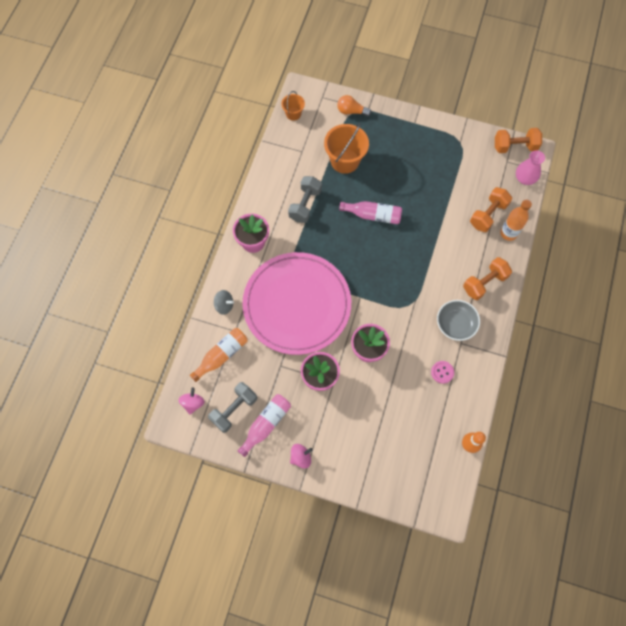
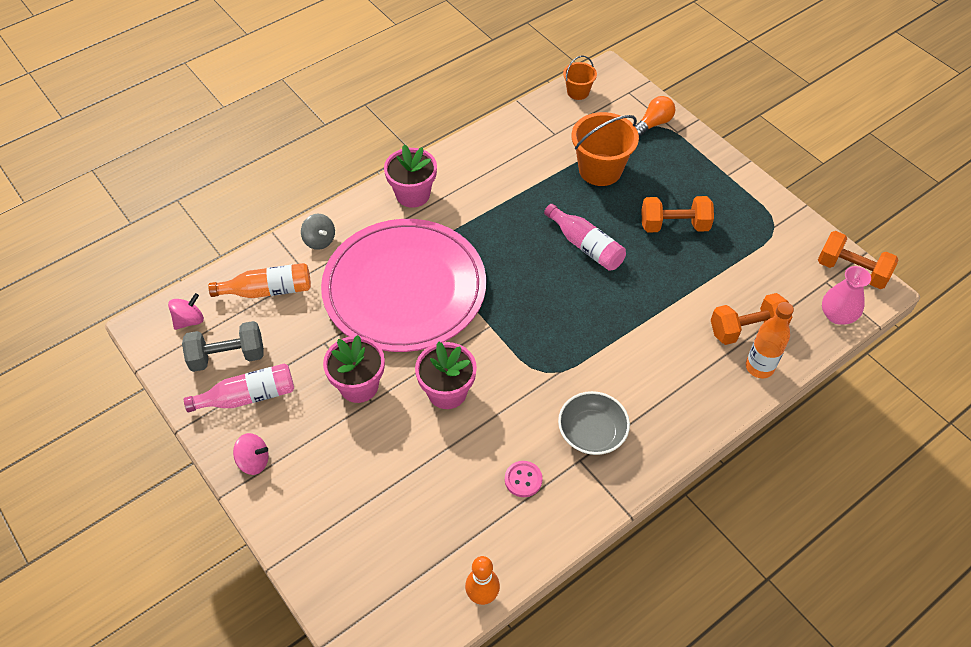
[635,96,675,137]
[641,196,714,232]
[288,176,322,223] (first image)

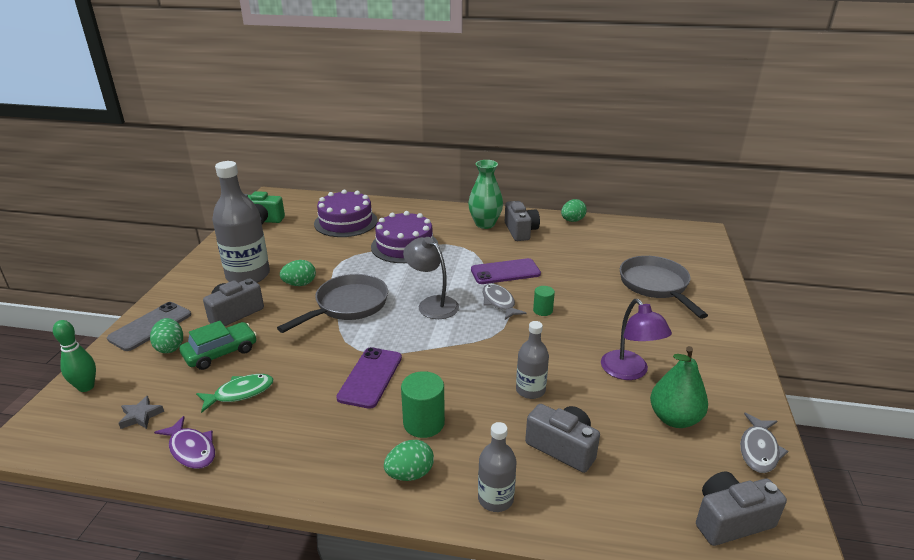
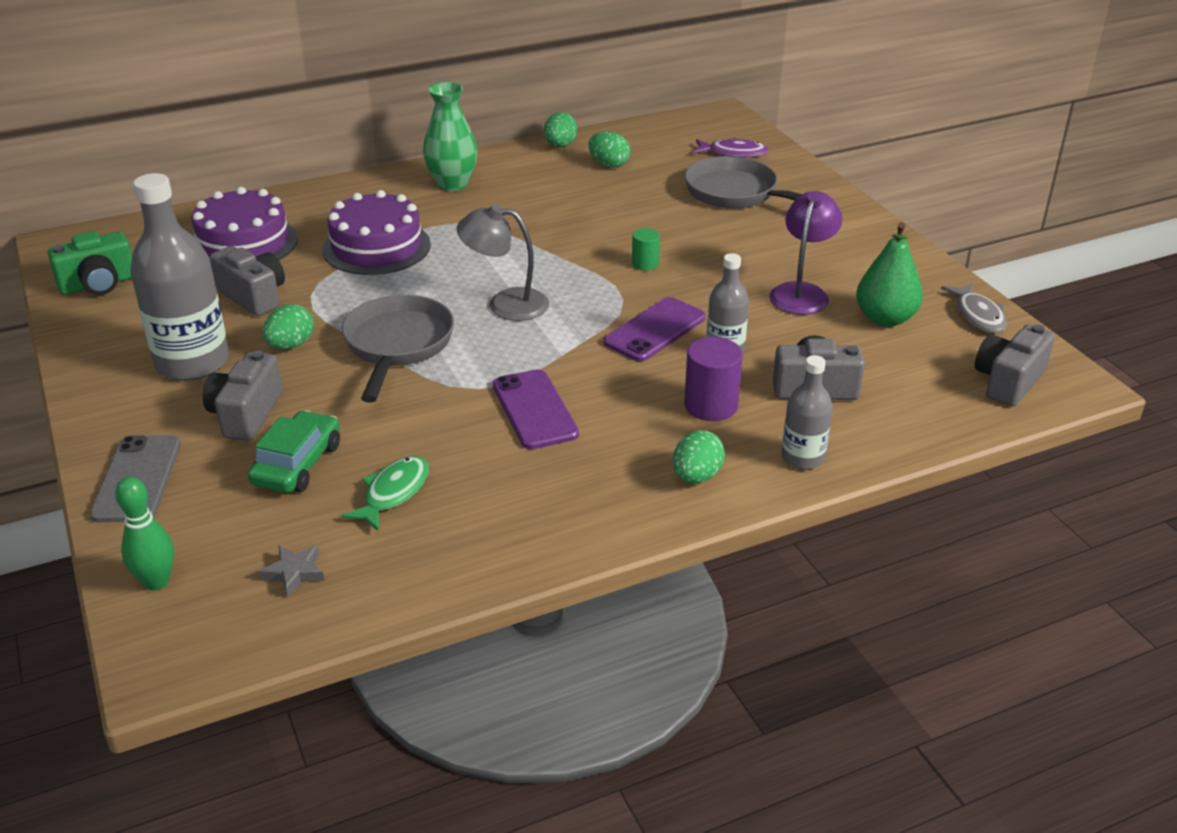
[210,246,285,316]
[588,131,631,168]
[603,297,706,361]
[684,337,743,421]
[694,138,769,158]
[769,191,843,315]
[401,371,445,438] (first image)
[482,284,527,320] (first image)

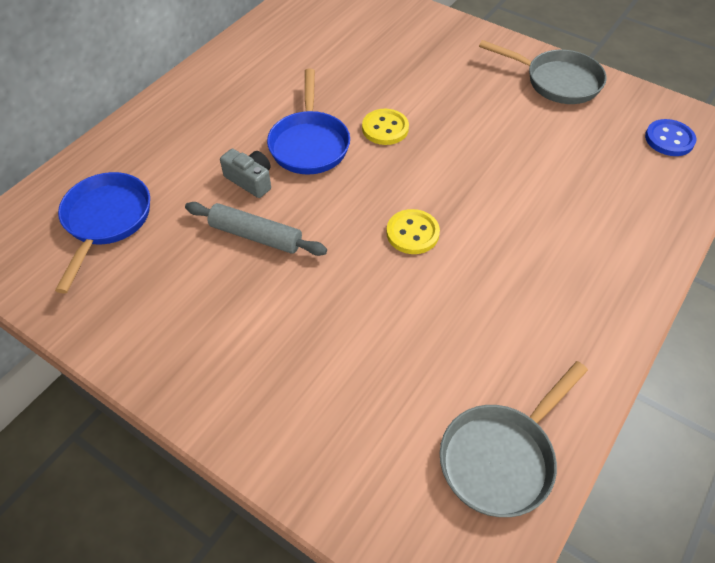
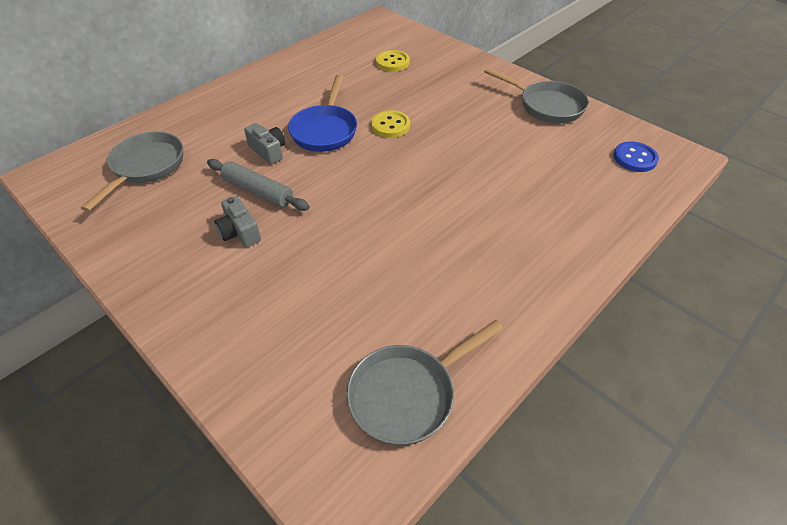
[81,132,183,212]
[215,196,261,247]
[376,50,410,72]

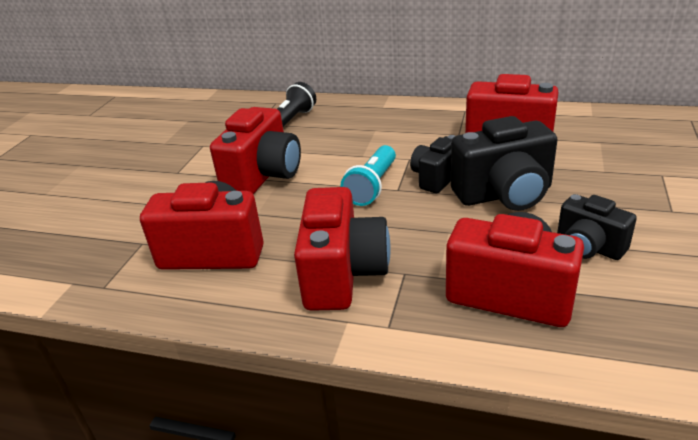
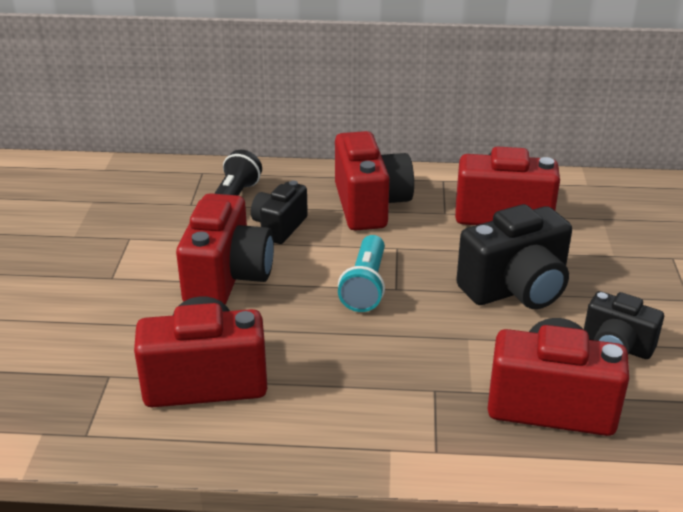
[251,180,308,244]
[335,131,414,231]

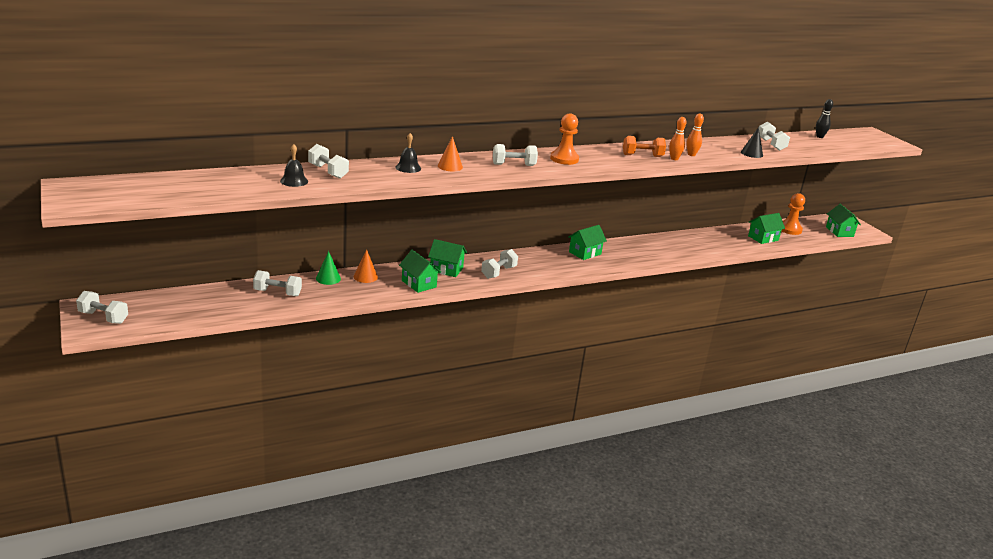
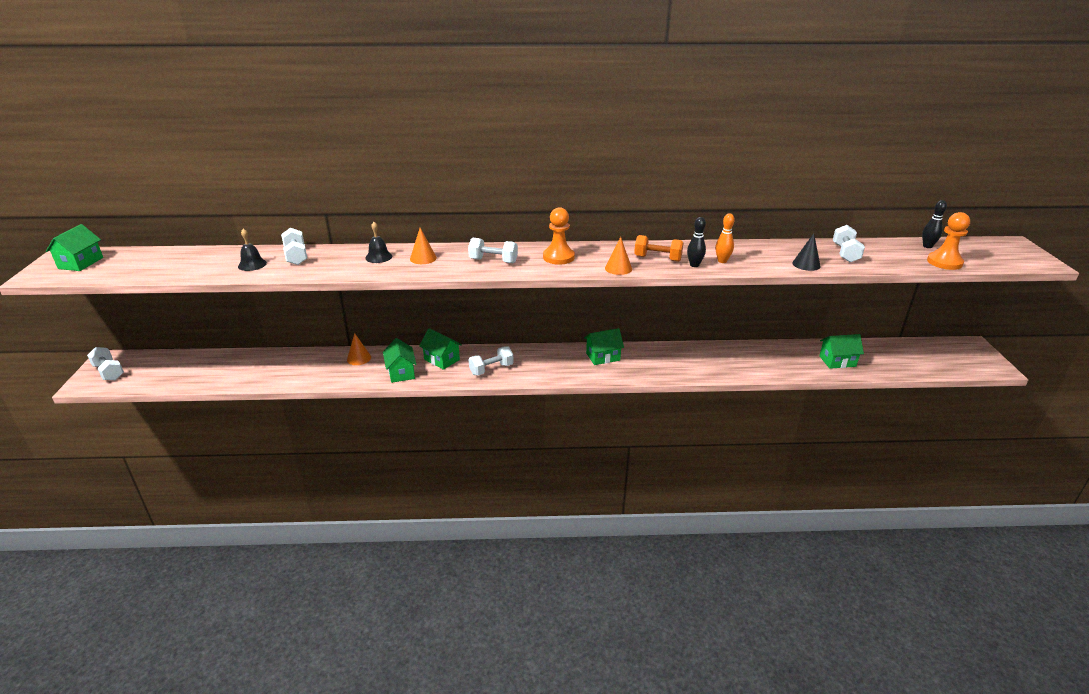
[46,224,103,271]
[605,237,632,275]
[687,217,706,267]
[927,212,970,270]
[253,270,302,296] (first image)
[316,251,341,285] (first image)

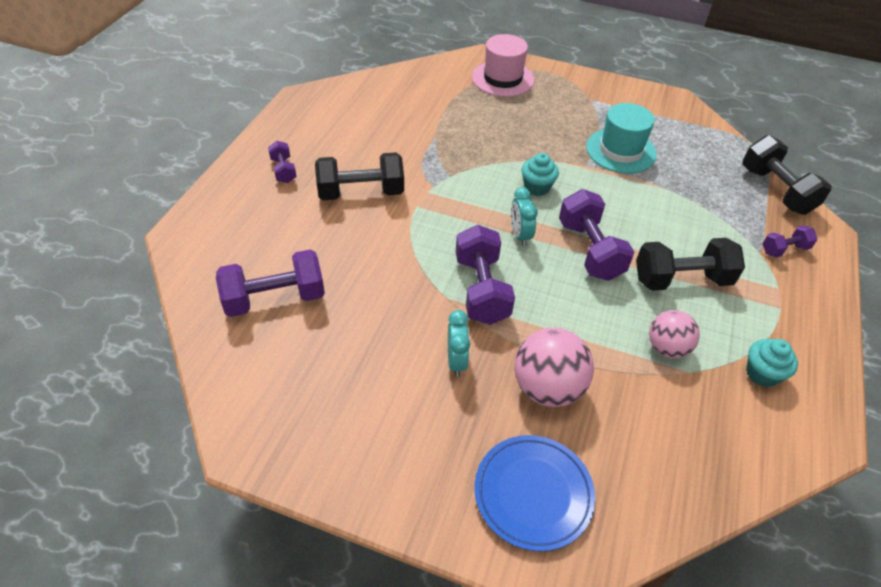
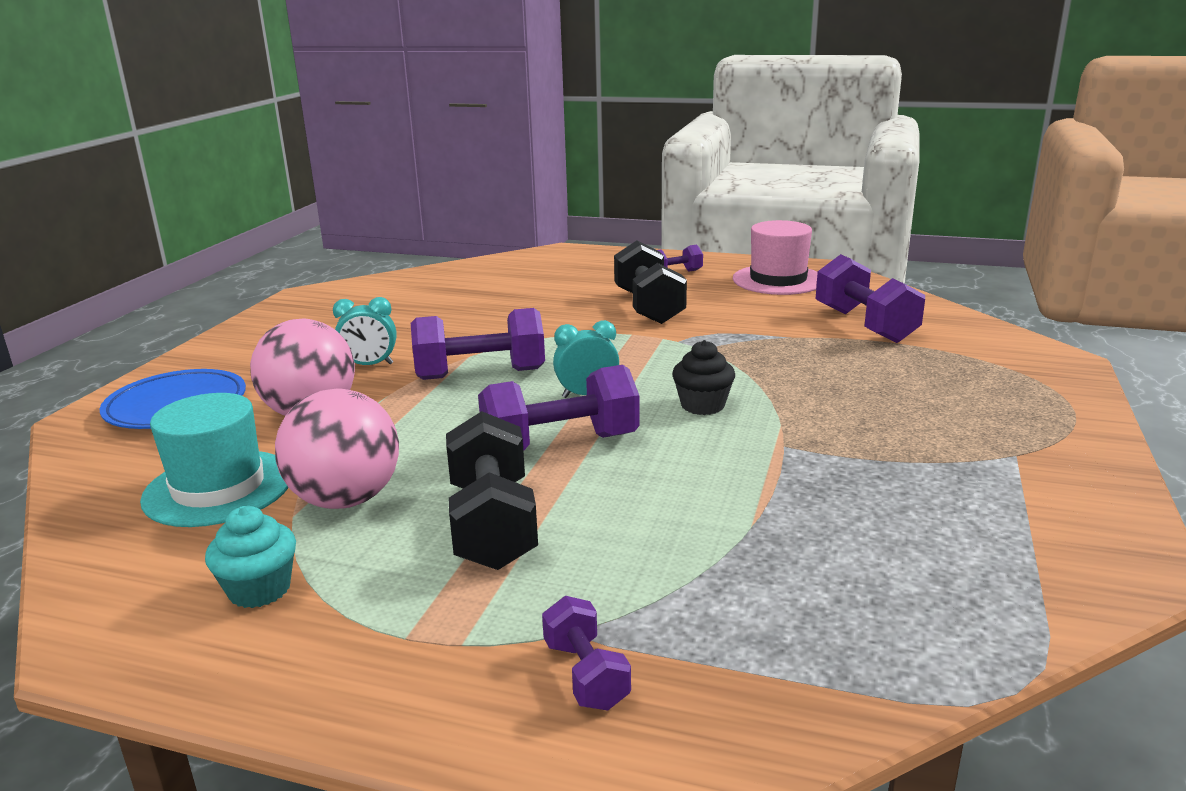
[140,393,289,527]
[275,389,399,509]
[672,340,735,415]
[733,220,818,295]
[816,254,925,343]
[742,135,832,215] (first image)

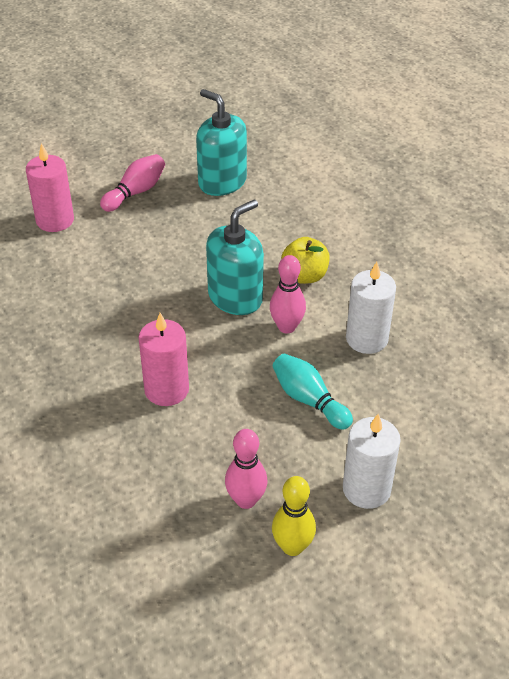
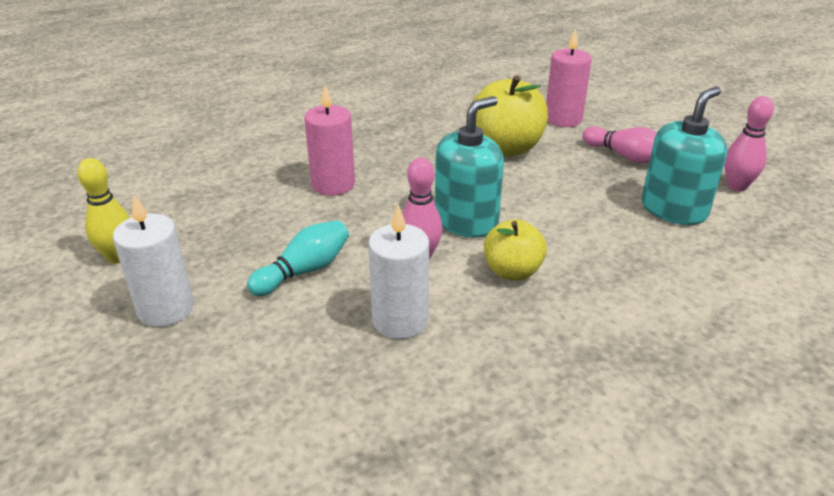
[435,96,504,238]
[473,75,548,156]
[724,96,774,192]

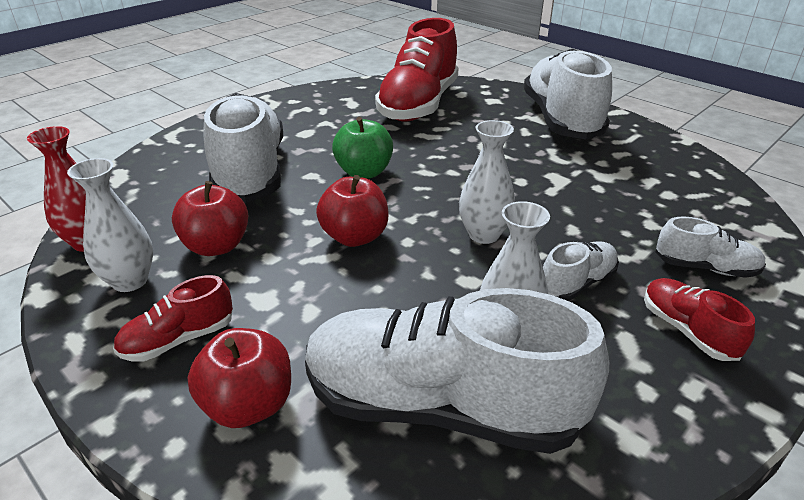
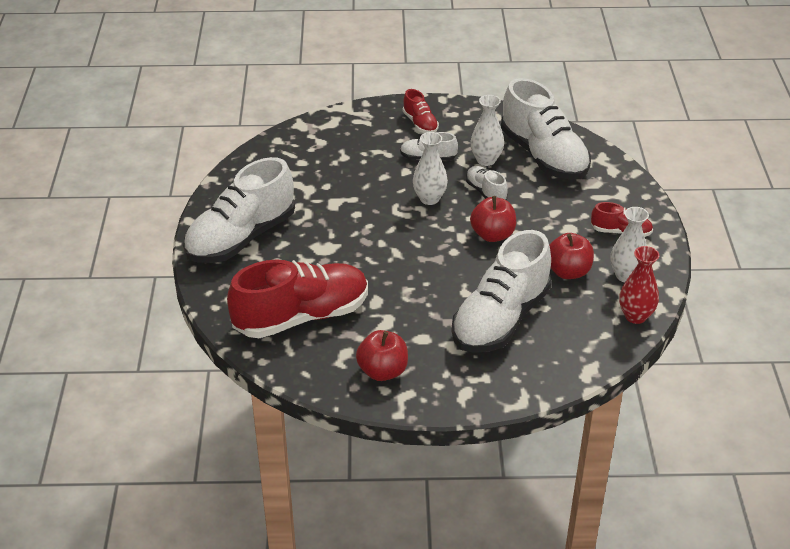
[356,330,408,381]
[403,89,439,133]
[466,166,507,200]
[332,117,393,179] (first image)

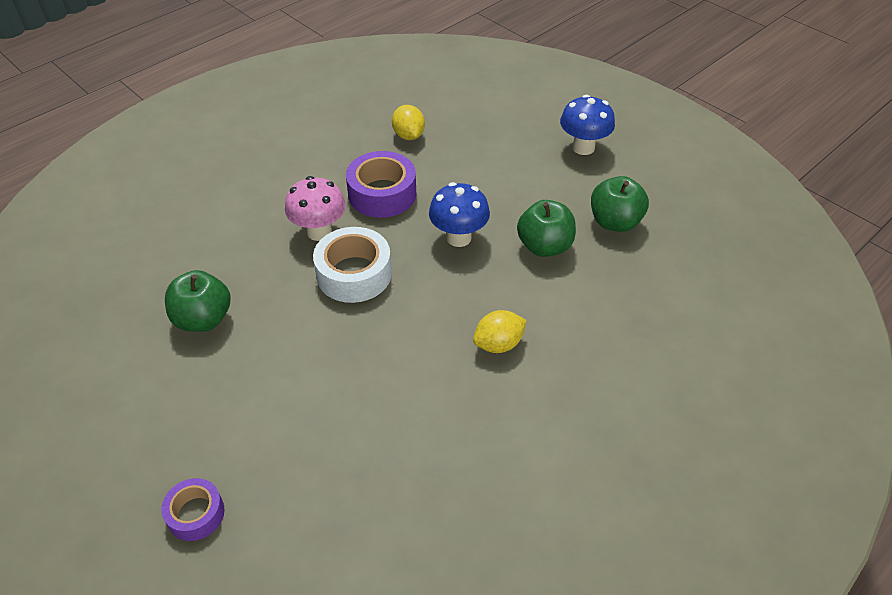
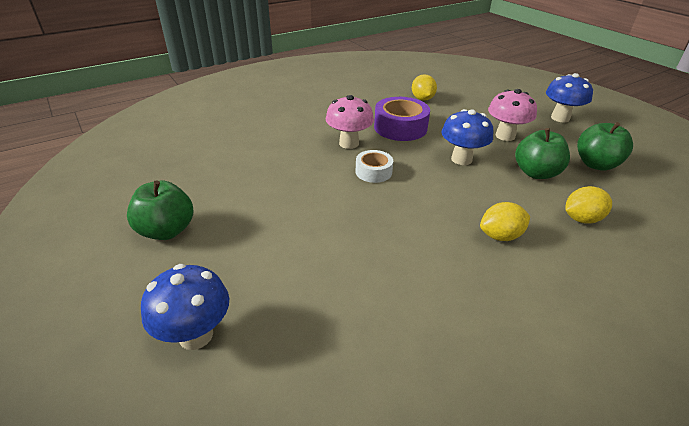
[127,180,193,240]
[141,264,229,350]
[355,150,393,183]
[488,89,537,141]
[566,186,612,224]

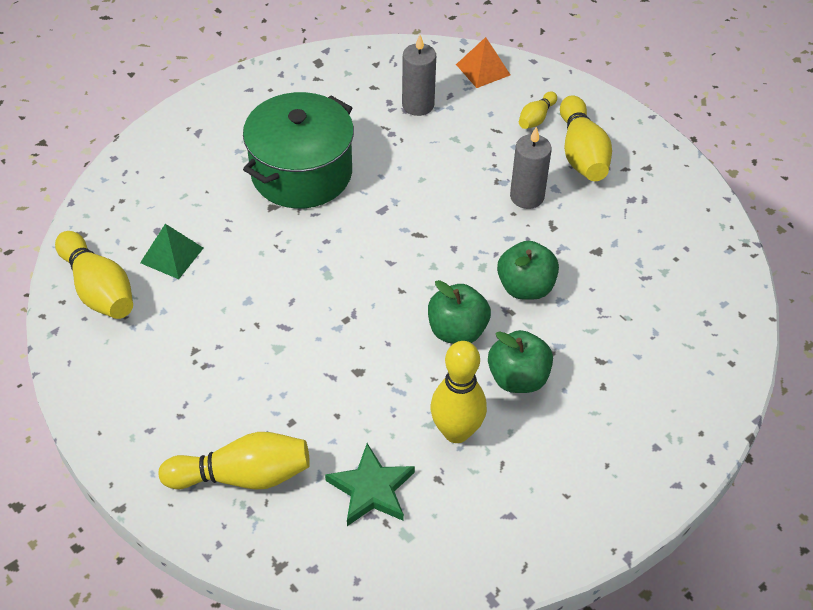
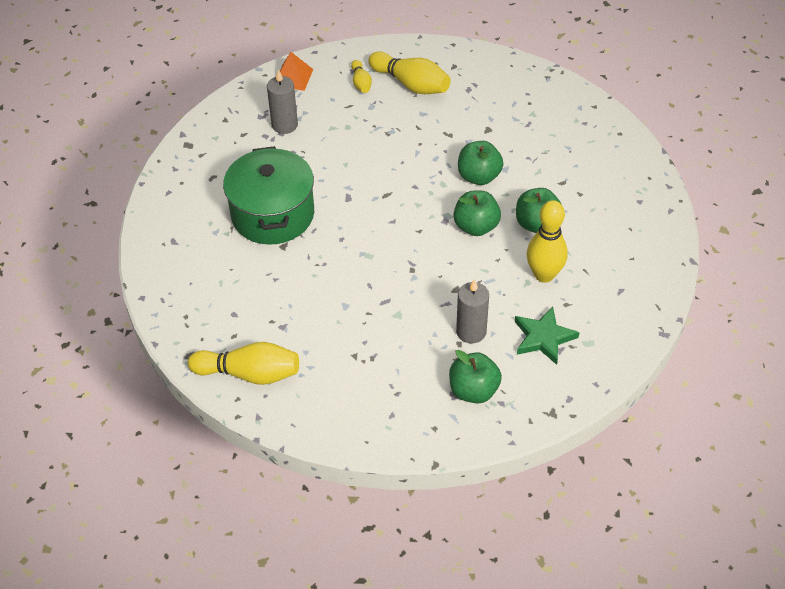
[449,350,502,403]
[456,279,489,343]
[140,224,204,279] (first image)

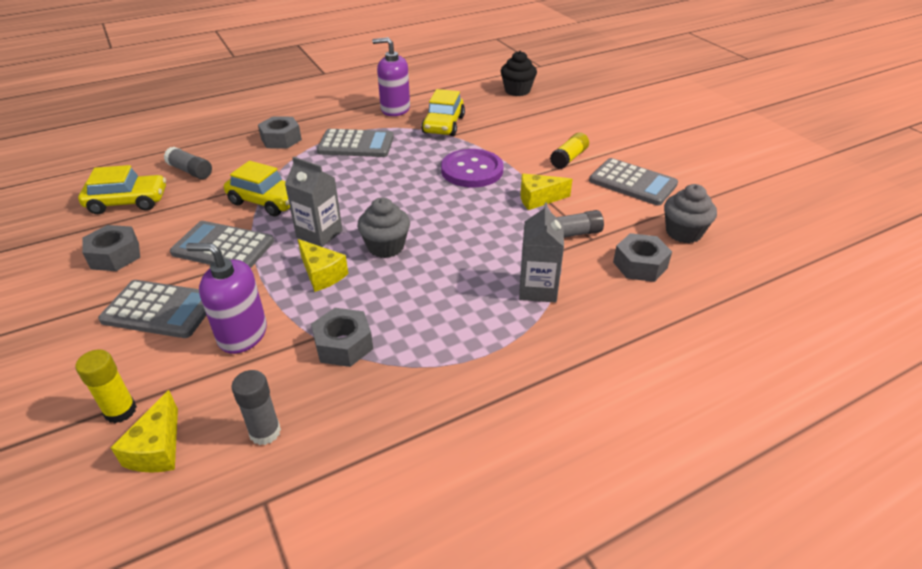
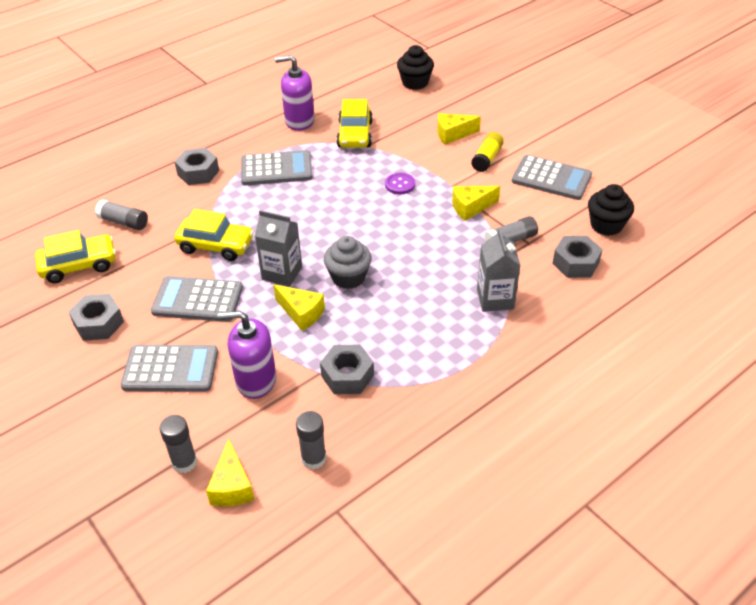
[159,415,197,473]
[385,173,415,194]
[437,113,481,145]
[588,184,634,236]

